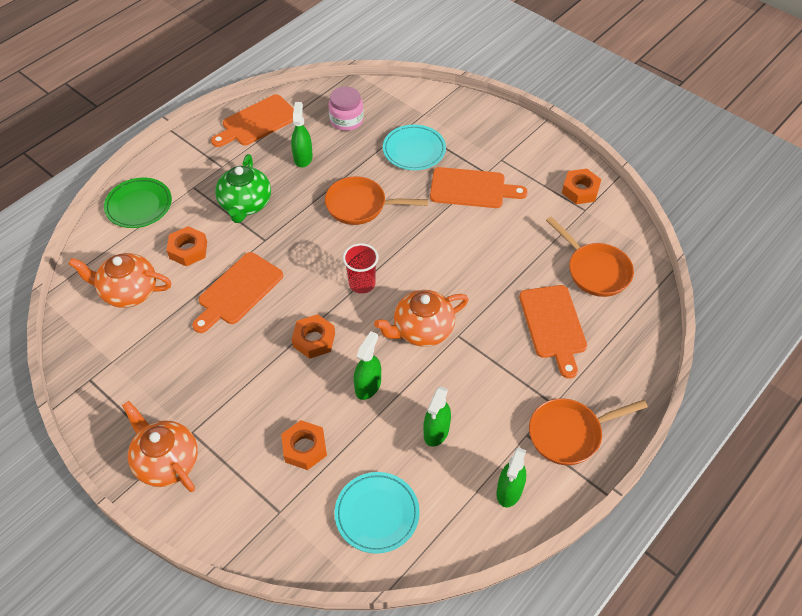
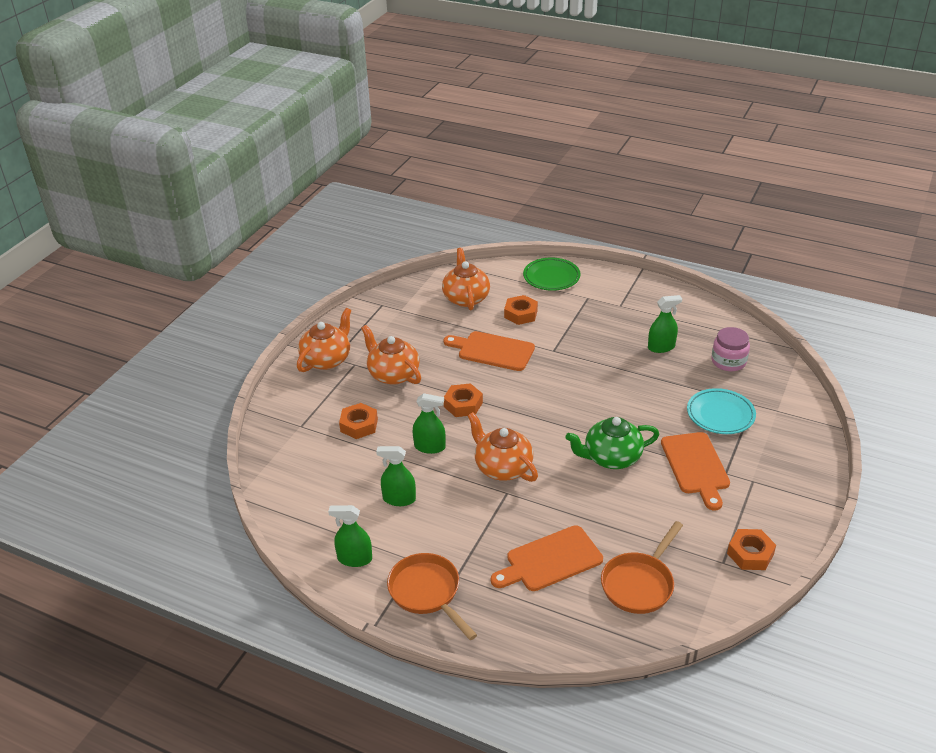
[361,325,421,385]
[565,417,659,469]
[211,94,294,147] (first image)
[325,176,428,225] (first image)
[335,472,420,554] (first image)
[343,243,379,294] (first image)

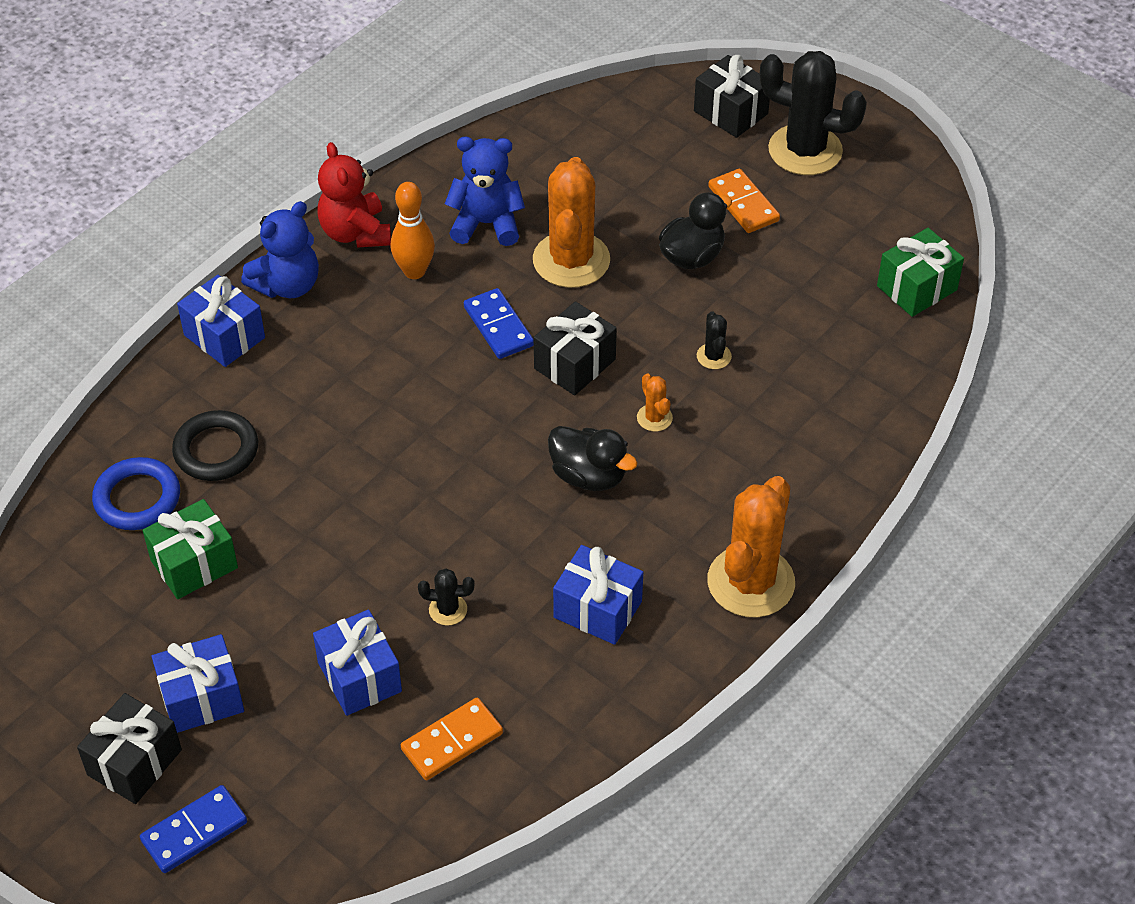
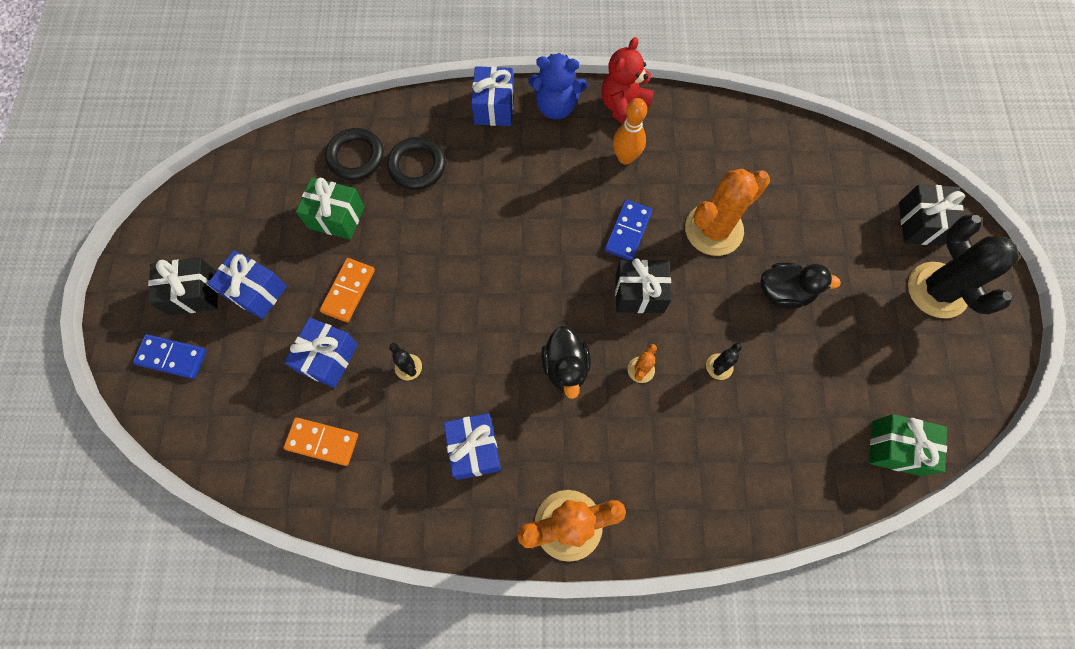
[320,258,375,322]
[325,128,384,180]
[445,137,525,246] (first image)

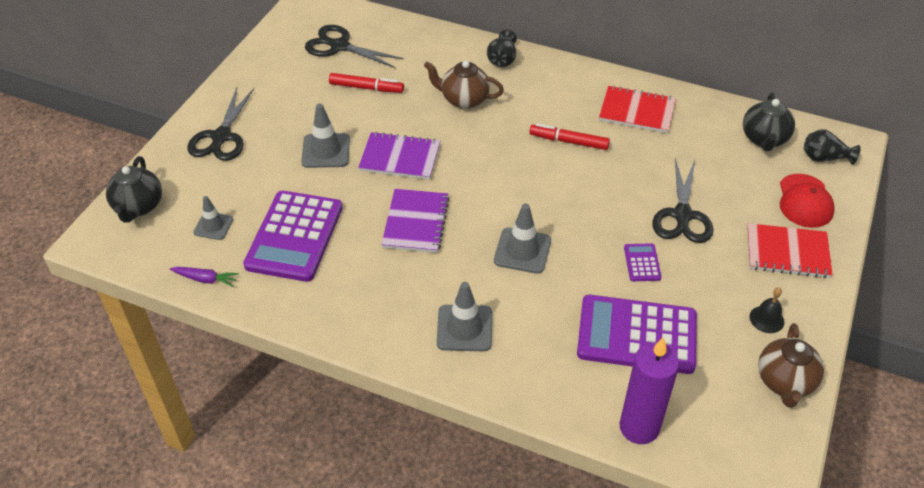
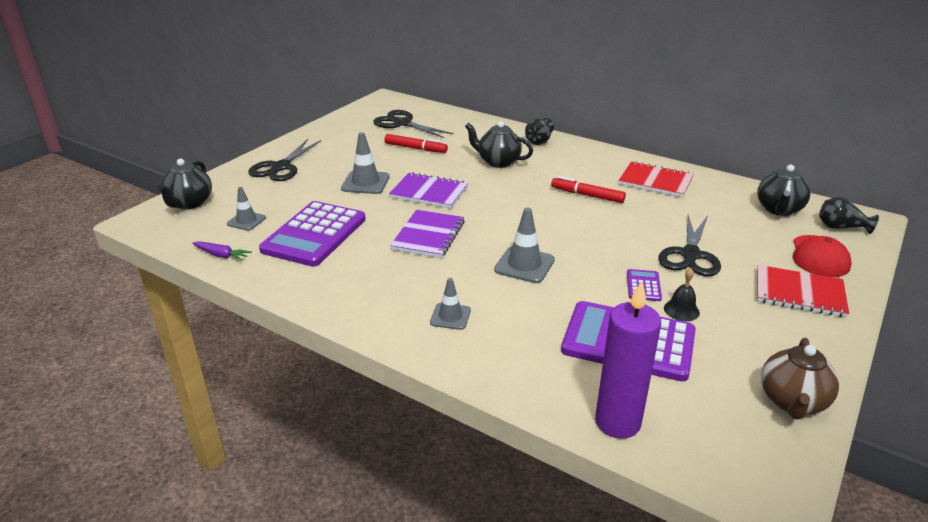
[430,278,471,330]
[465,121,533,168]
[664,268,700,321]

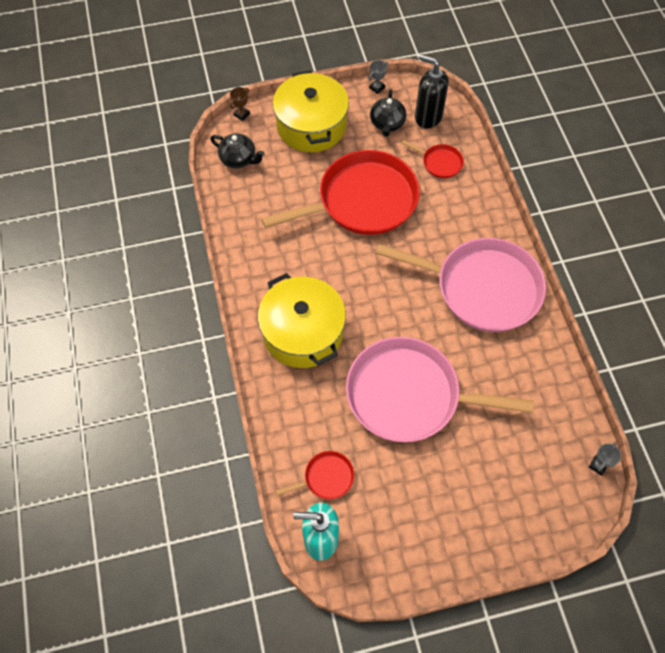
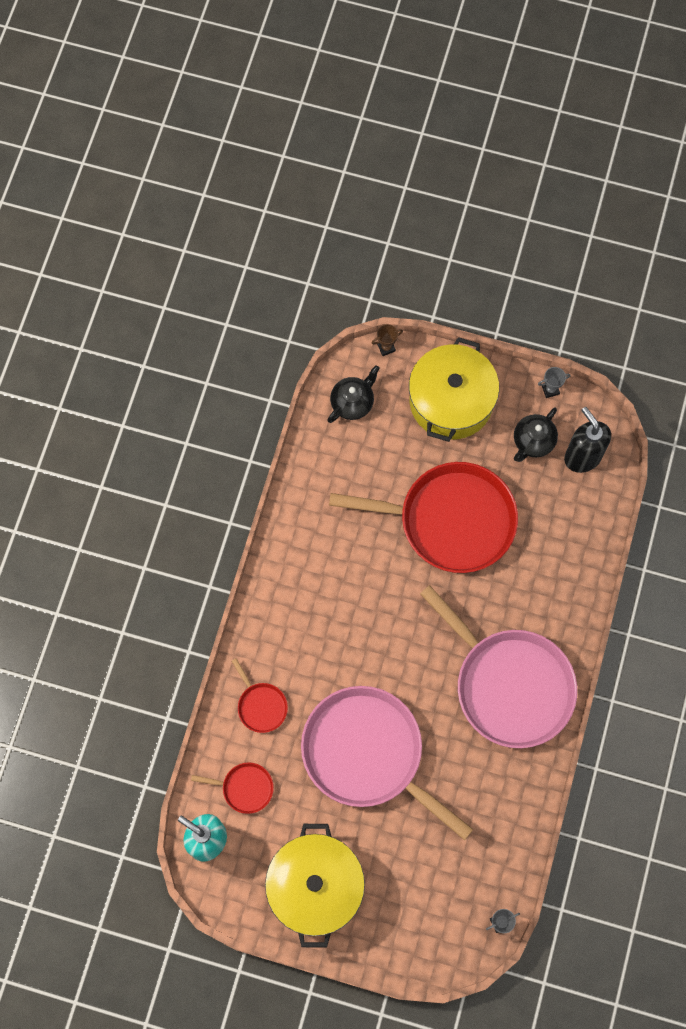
[232,658,288,733]
[265,824,365,948]
[327,365,380,423]

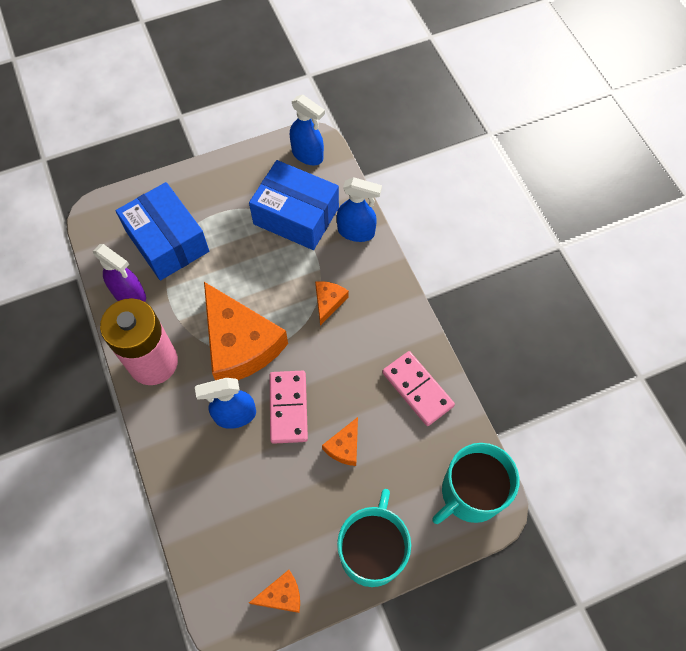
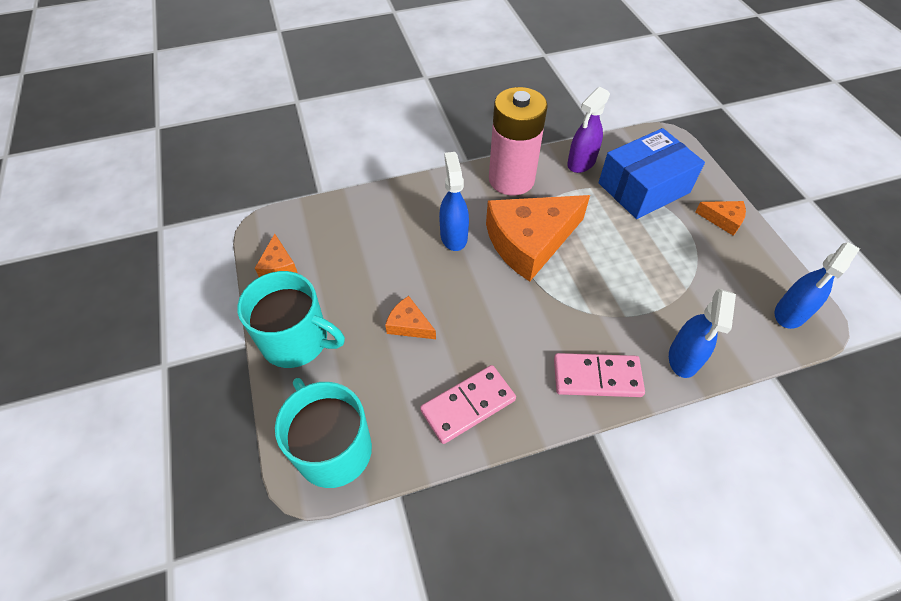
[554,353,645,397]
[695,201,746,236]
[249,160,339,250] (first image)

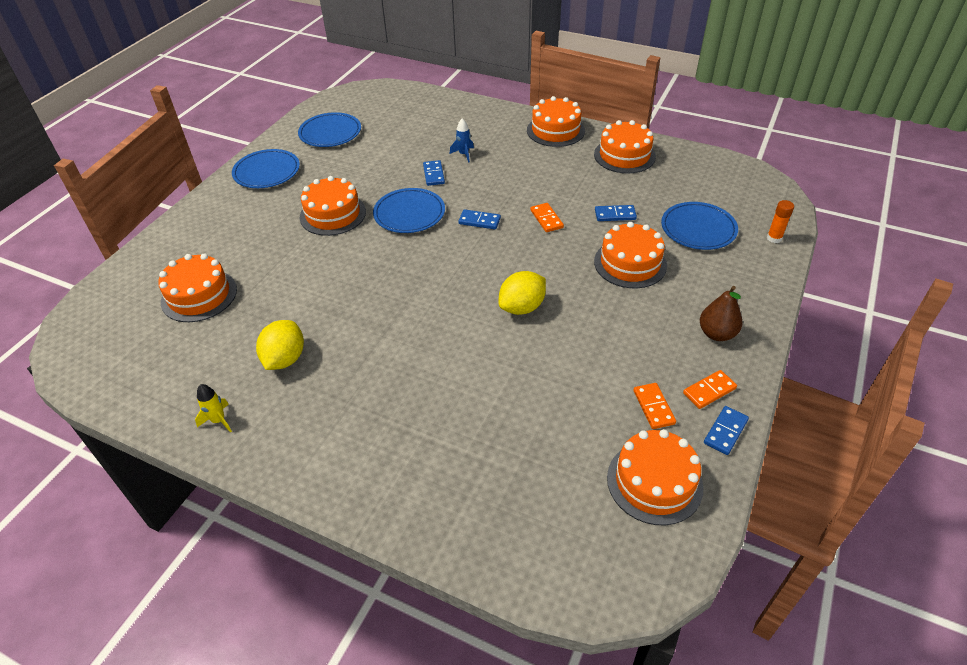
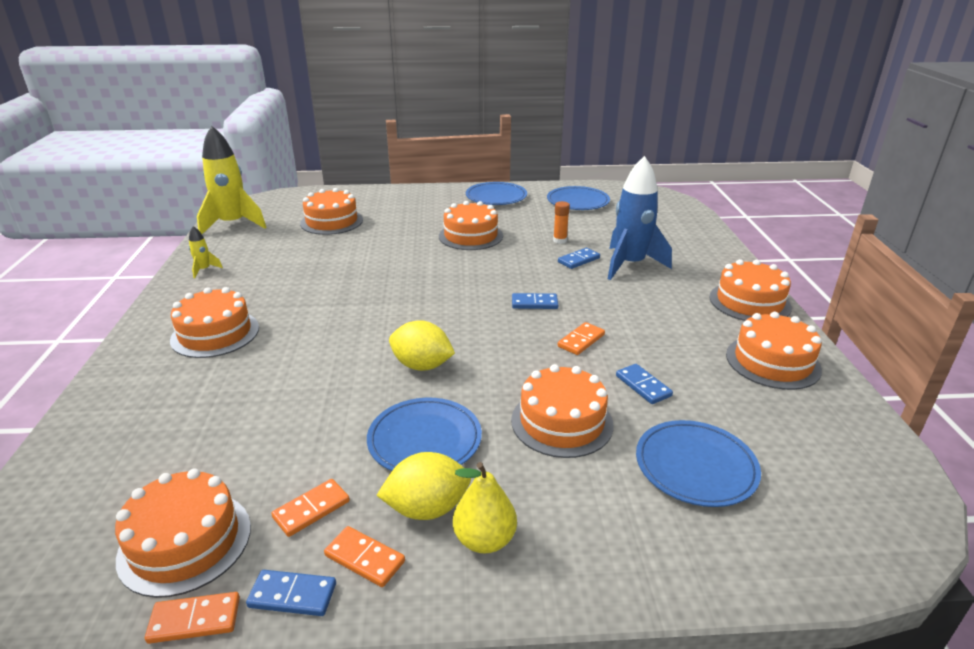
[145,592,240,644]
[170,287,259,358]
[197,126,267,234]
[367,398,482,471]
[376,452,471,520]
[453,462,517,553]
[512,293,558,309]
[553,201,570,244]
[608,156,672,280]

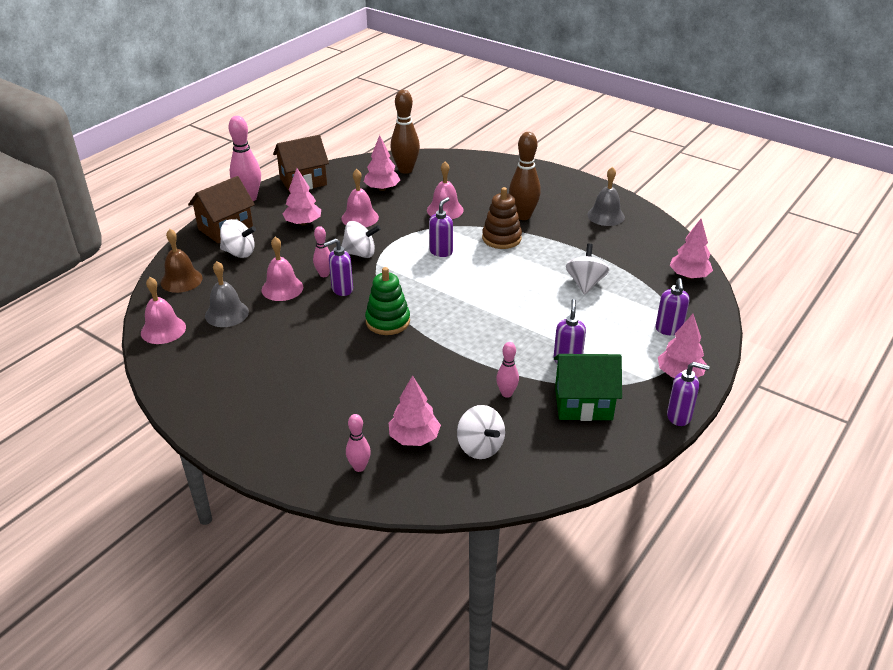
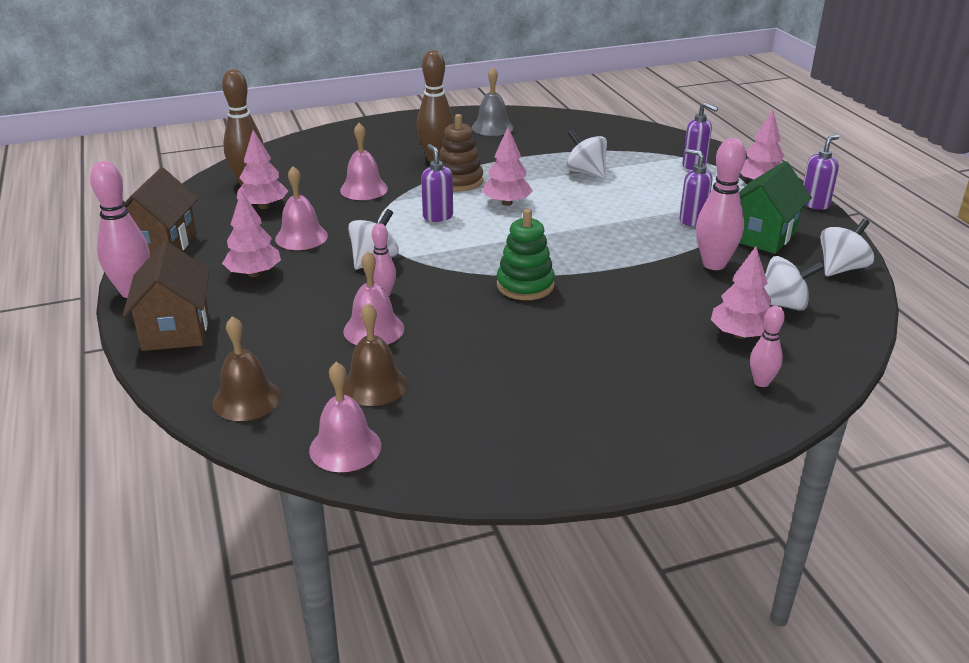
[344,303,408,406]
[482,127,533,206]
[696,138,746,270]
[820,219,874,276]
[323,238,353,296] (first image)

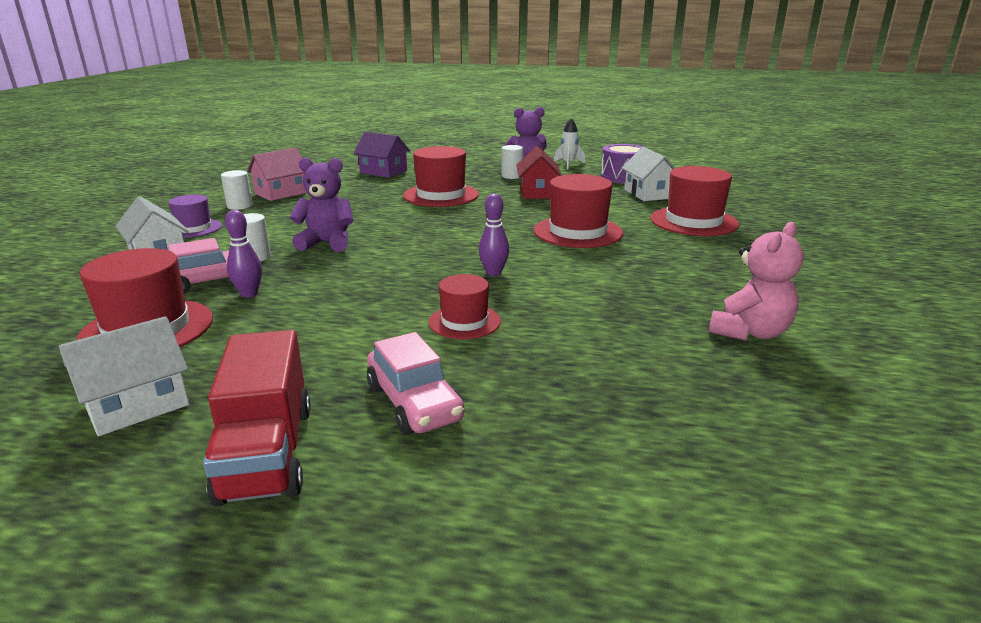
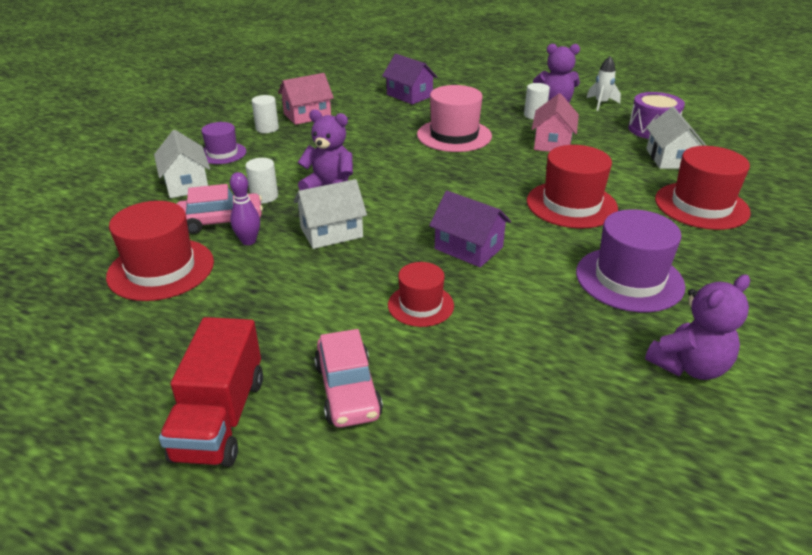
[293,179,367,249]
[417,85,492,152]
[429,191,511,267]
[532,93,579,152]
[576,209,686,312]
[645,274,750,380]

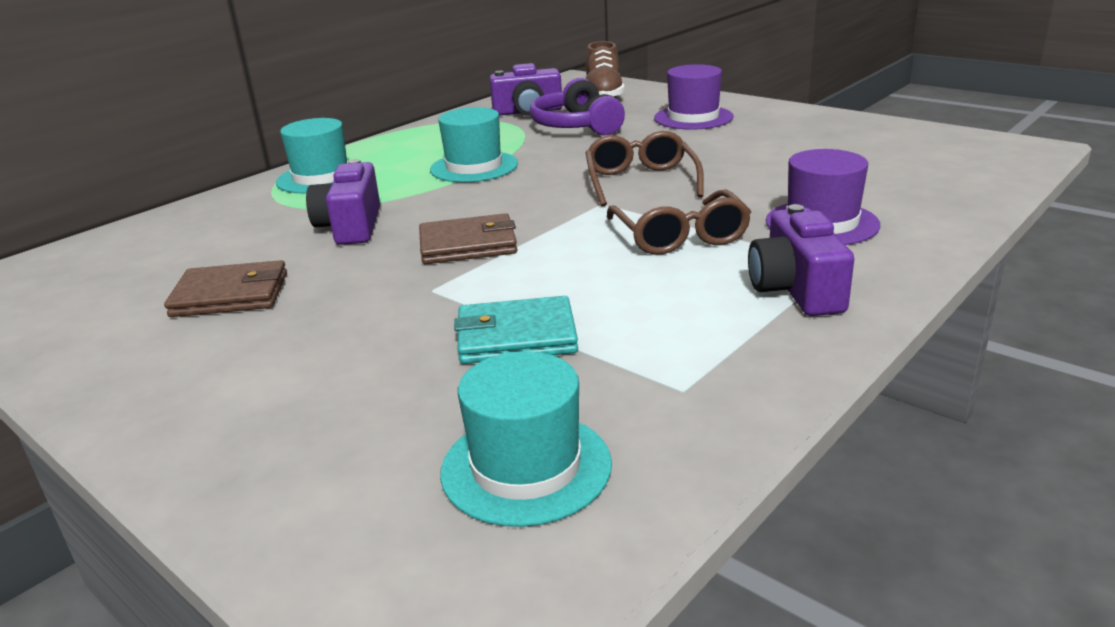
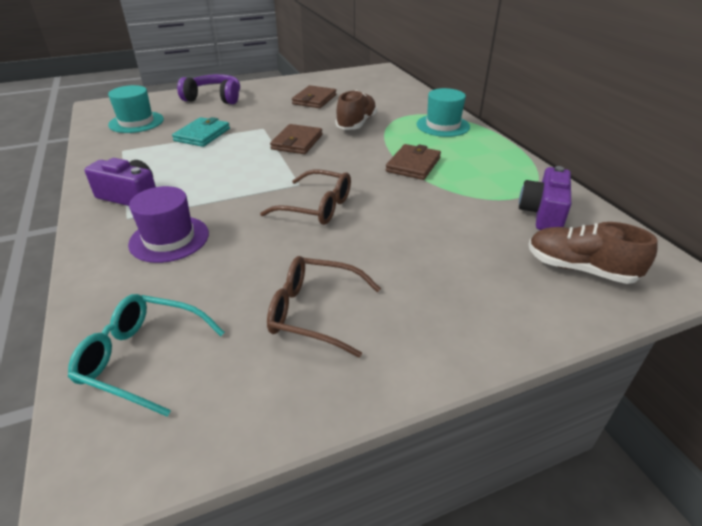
[68,294,225,417]
[177,74,240,104]
[267,256,381,358]
[335,90,377,130]
[386,144,441,180]
[654,64,734,130] (first image)

